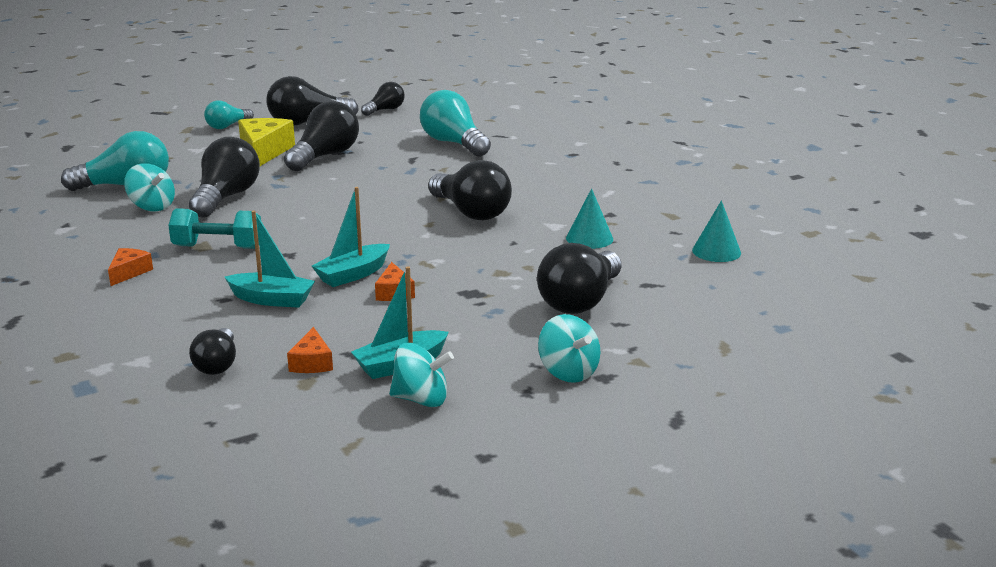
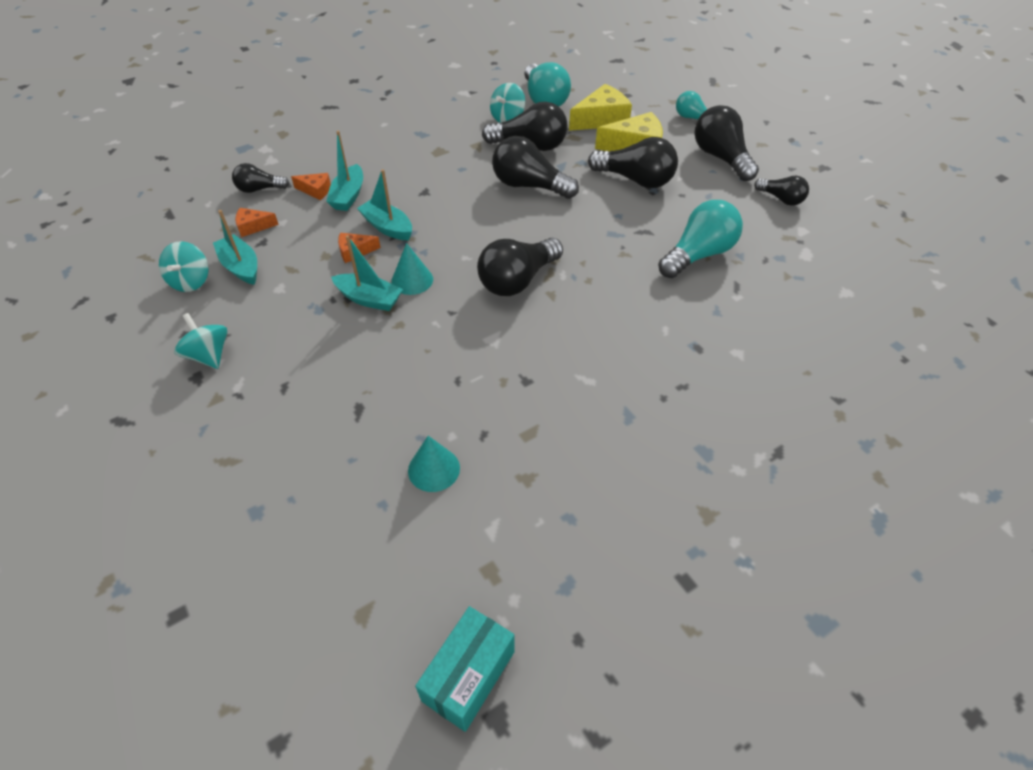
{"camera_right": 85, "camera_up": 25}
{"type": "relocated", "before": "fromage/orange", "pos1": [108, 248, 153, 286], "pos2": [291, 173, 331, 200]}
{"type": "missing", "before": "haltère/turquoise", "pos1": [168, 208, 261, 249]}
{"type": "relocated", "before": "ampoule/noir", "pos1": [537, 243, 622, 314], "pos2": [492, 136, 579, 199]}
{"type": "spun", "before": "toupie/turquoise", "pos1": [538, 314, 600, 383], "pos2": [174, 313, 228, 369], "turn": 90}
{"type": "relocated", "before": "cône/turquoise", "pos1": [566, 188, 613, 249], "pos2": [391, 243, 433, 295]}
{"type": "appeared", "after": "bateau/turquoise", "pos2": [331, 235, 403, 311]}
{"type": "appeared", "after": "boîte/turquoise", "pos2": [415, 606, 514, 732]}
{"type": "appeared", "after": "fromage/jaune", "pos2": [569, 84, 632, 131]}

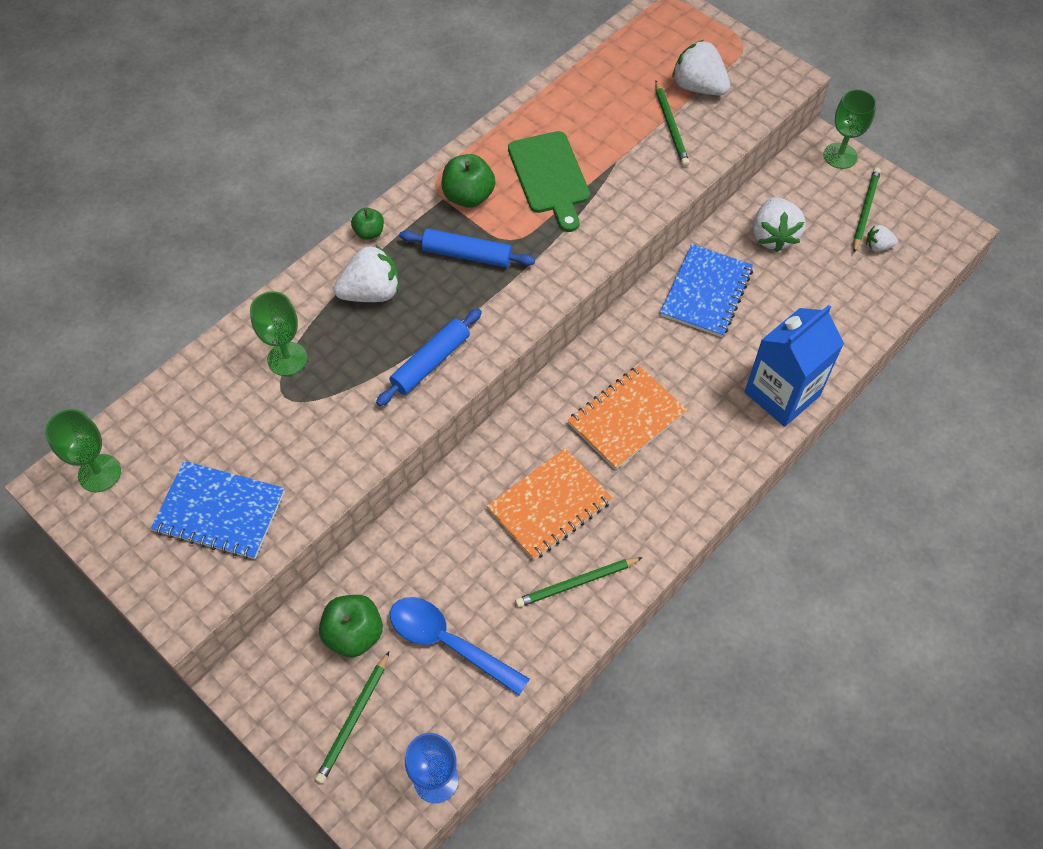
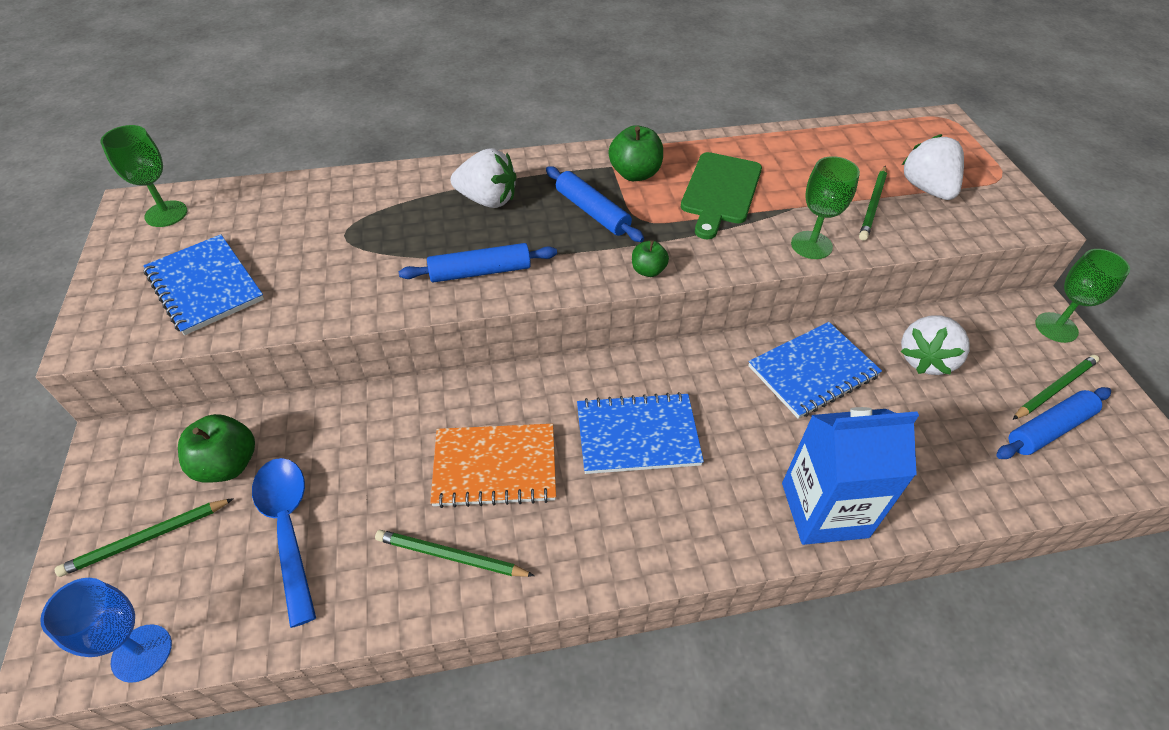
{"camera_right": 35, "camera_up": -10}
{"type": "relocated", "before": "verre à pied/vert", "pos1": [250, 291, 307, 376], "pos2": [791, 156, 860, 259]}
{"type": "relocated", "before": "pomme/vert", "pos1": [351, 208, 384, 240], "pos2": [632, 240, 669, 277]}
{"type": "colour", "before": "carnet/orange", "after": "carnet/bleu", "pos1": [567, 365, 687, 470], "pos2": [577, 392, 704, 474]}
{"type": "exchanged", "before": "fraise/blanc", "after": "rouleau à pâtisserie/bleu", "pos1": [866, 225, 898, 252], "pos2": [996, 387, 1111, 459]}

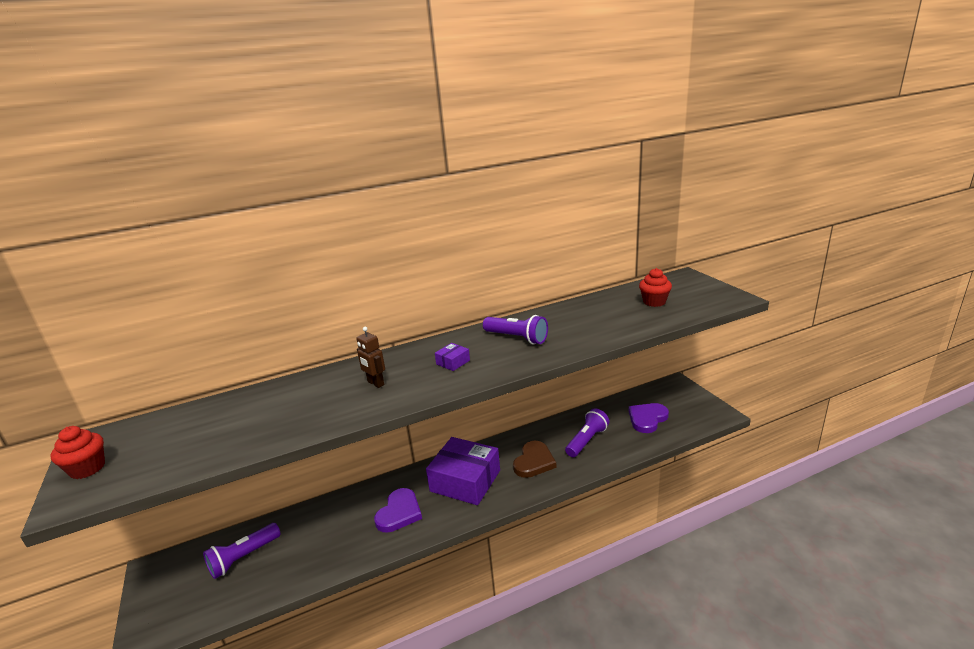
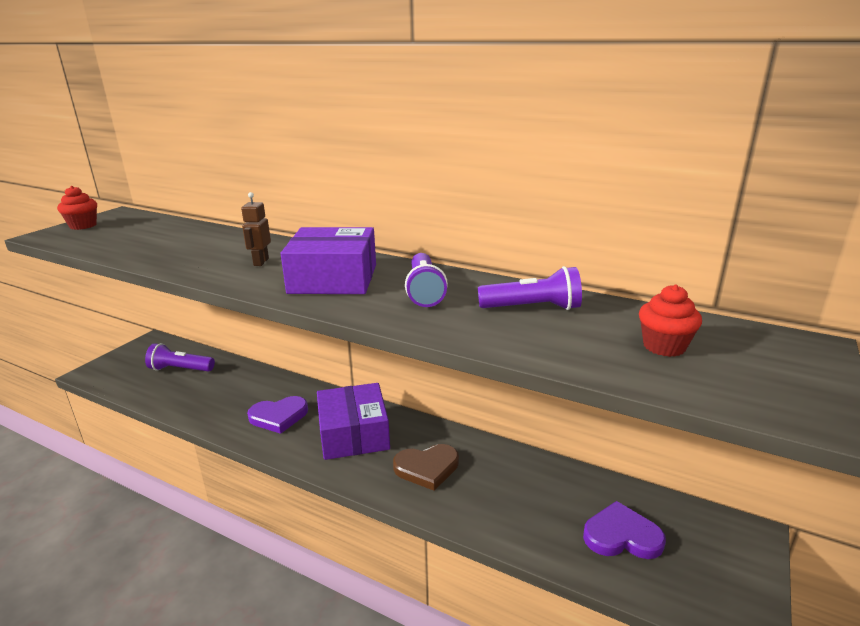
{"camera_right": 50, "camera_up": 0}
{"type": "size", "before": "boîte/violet", "pos1": [435, 343, 470, 371], "pos2": [281, 227, 376, 294], "scale": 2.48}
{"type": "relocated", "before": "lampe de poche/violet", "pos1": [565, 408, 609, 457], "pos2": [478, 266, 582, 310]}

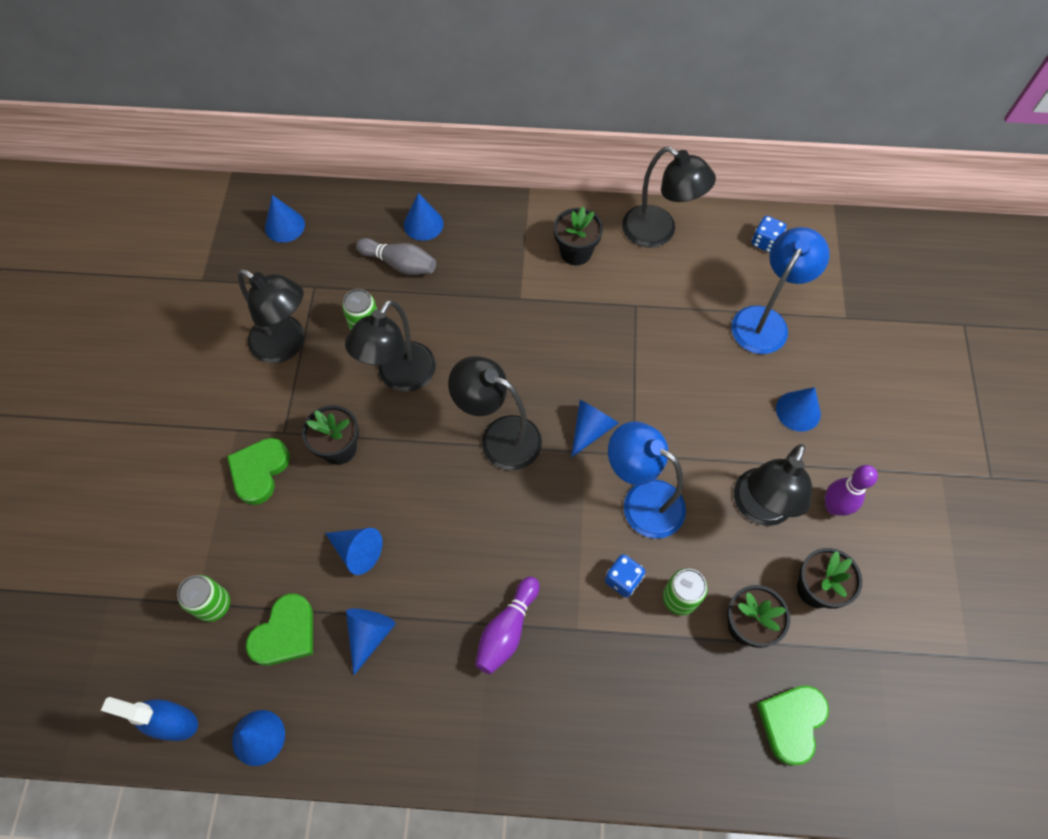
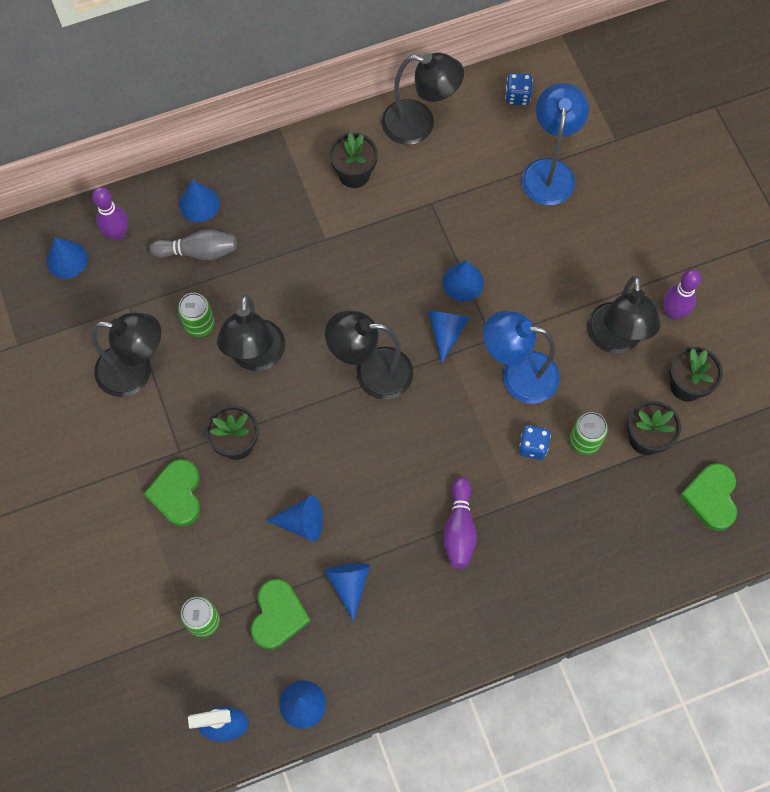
{"camera_right": -25, "camera_up": 5}
{"type": "relocated", "before": "cône/bleu", "pos1": [776, 387, 821, 432], "pos2": [443, 260, 484, 301]}
{"type": "appeared", "after": "quille/violet", "pos2": [92, 187, 128, 241]}

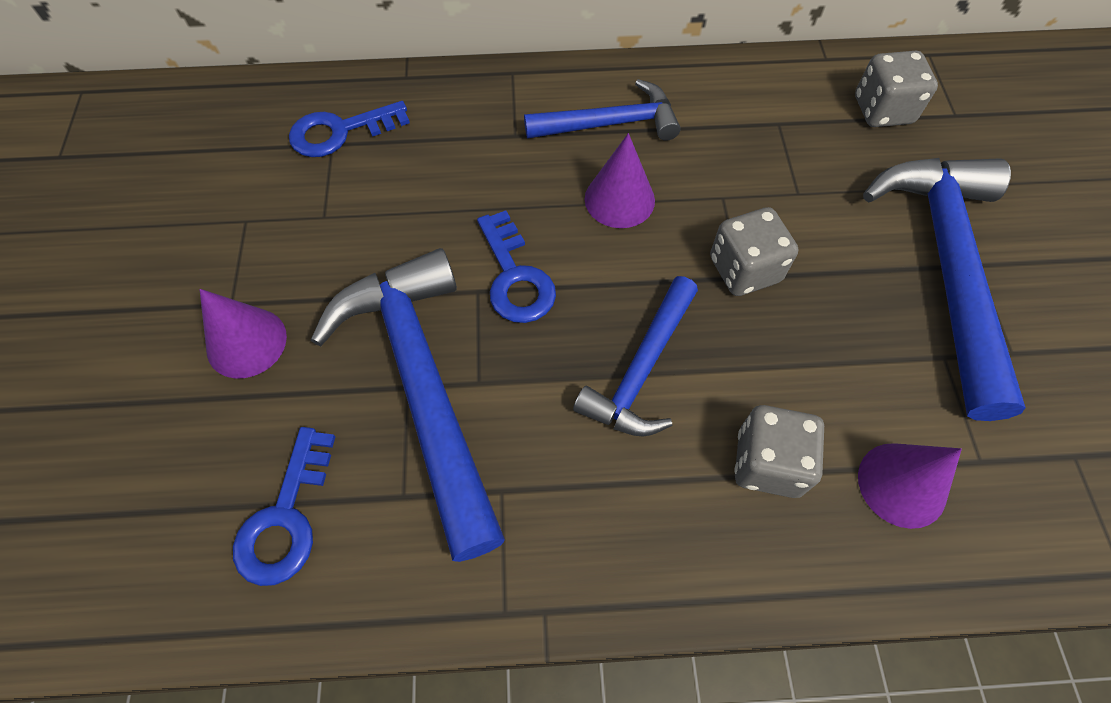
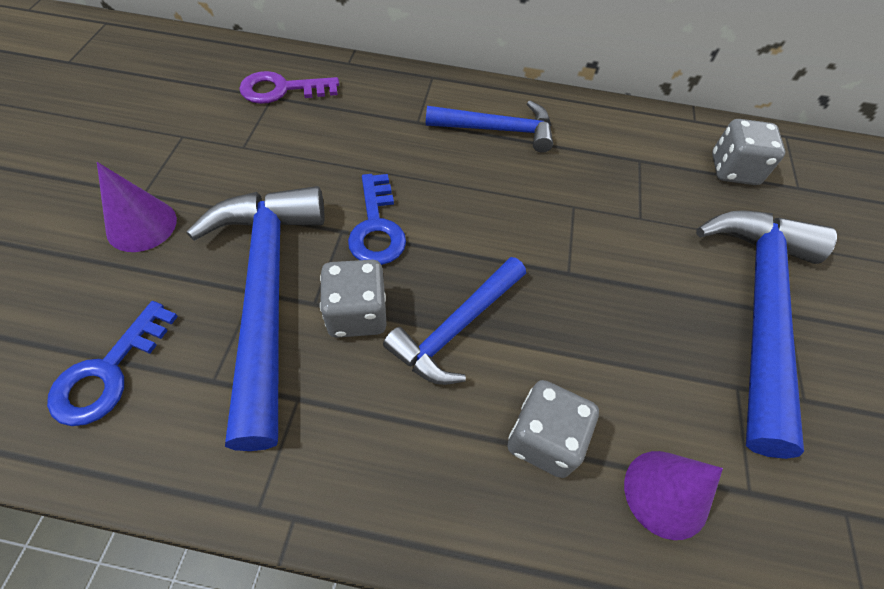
{"camera_right": 10, "camera_up": -5}
{"type": "colour", "before": "clé/bleu", "after": "clé/violet", "pos1": [289, 101, 410, 157], "pos2": [239, 71, 339, 104]}
{"type": "missing", "before": "cône/violet", "pos1": [585, 133, 655, 228]}
{"type": "relocated", "before": "dé/gris", "pos1": [710, 207, 798, 296], "pos2": [320, 260, 387, 338]}

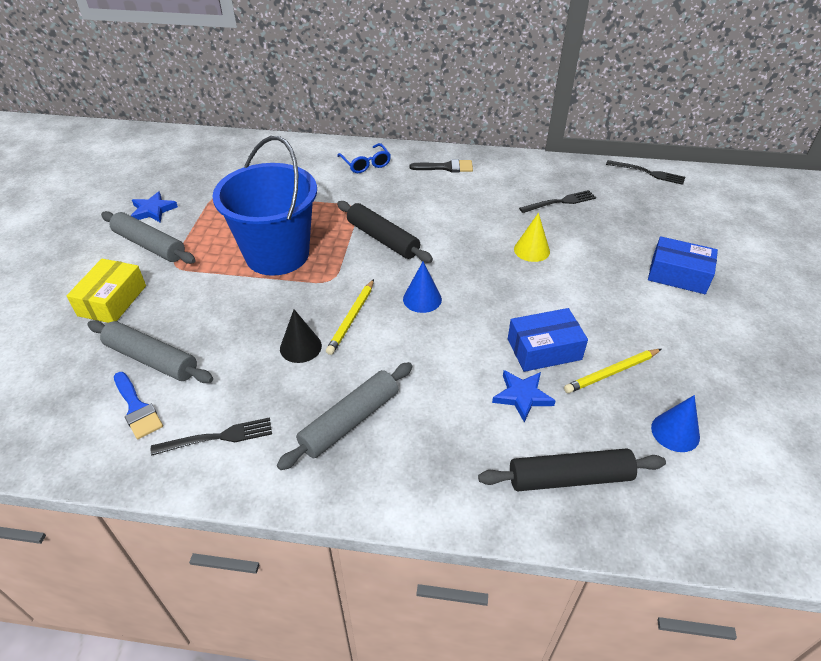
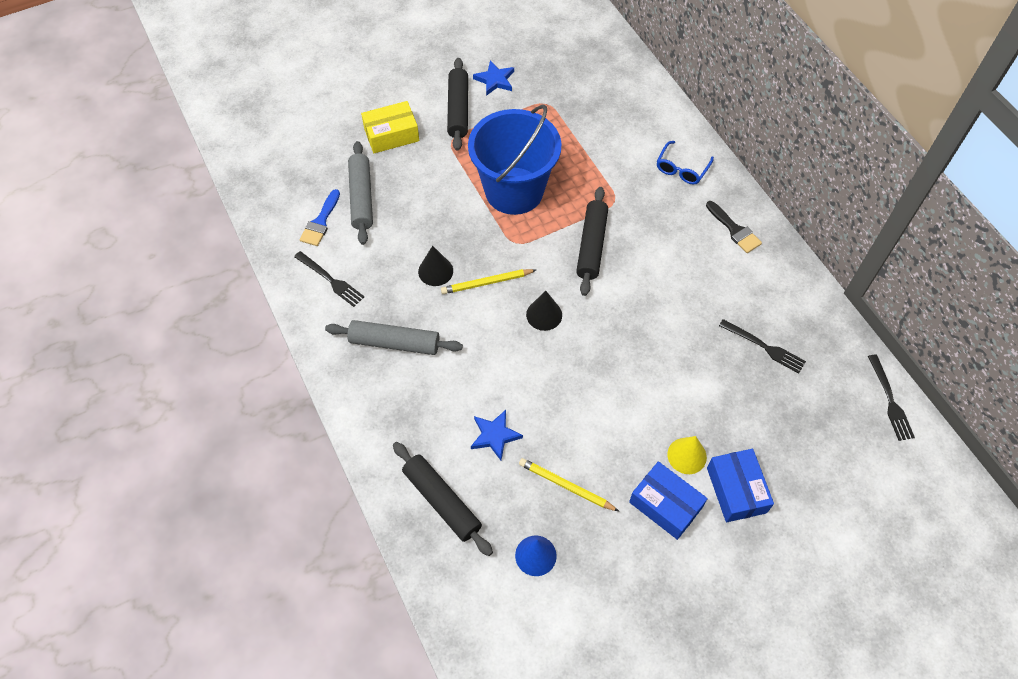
{"camera_right": 55, "camera_up": 15}
{"type": "colour", "before": "rouleau à pâtisserie/gris", "after": "rouleau à pâtisserie/noir", "pos1": [101, 211, 196, 264], "pos2": [447, 58, 468, 151]}
{"type": "colour", "before": "cône/bleu", "after": "cône/noir", "pos1": [403, 262, 442, 313], "pos2": [526, 291, 562, 331]}
{"type": "relocated", "before": "boîte/bleu", "pos1": [508, 308, 588, 372], "pos2": [629, 461, 708, 540]}
{"type": "relocated", "before": "cône/jaune", "pos1": [514, 213, 550, 262], "pos2": [667, 436, 707, 474]}

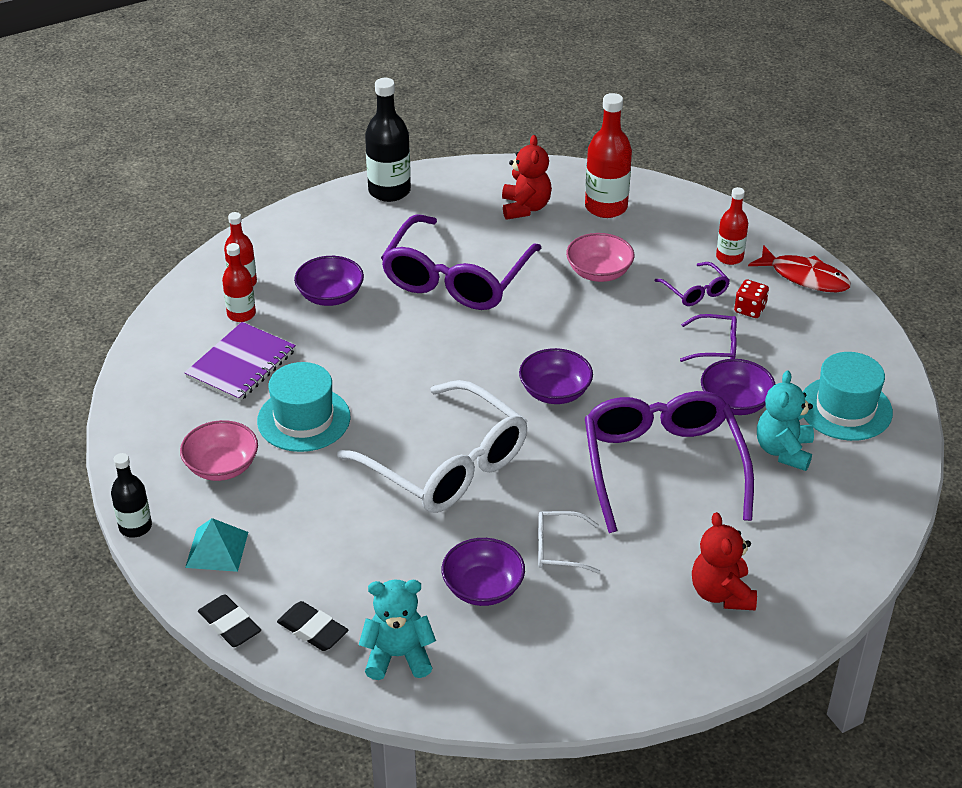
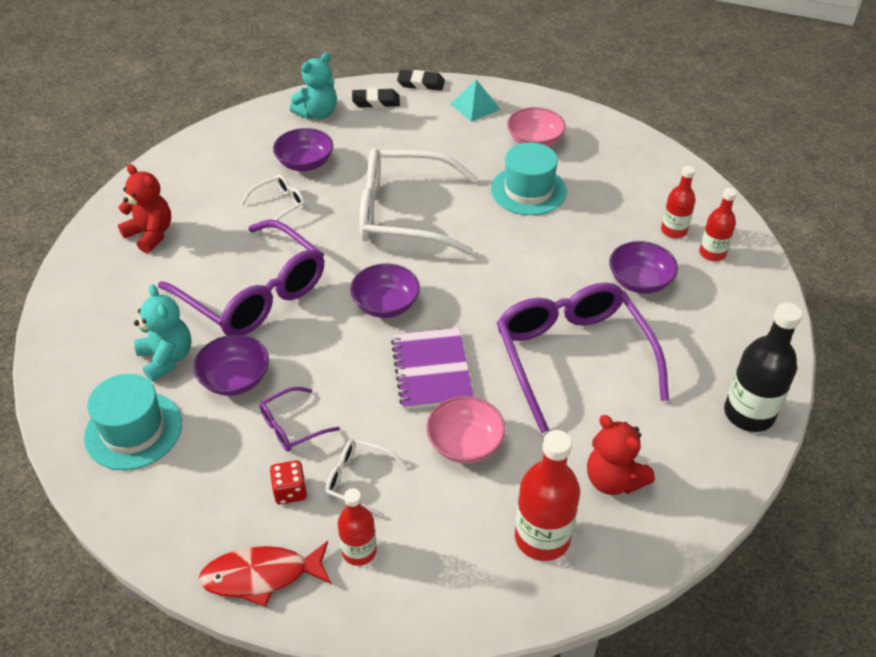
{"camera_right": 140, "camera_up": 5}
{"type": "missing", "before": "bouteille/noir", "pos1": [111, 453, 152, 538]}
{"type": "relocated", "before": "carnet/violet", "pos1": [184, 322, 296, 402], "pos2": [391, 328, 474, 410]}
{"type": "colour", "before": "lunettes/violet", "after": "lunettes/blanc", "pos1": [654, 262, 730, 306], "pos2": [325, 439, 406, 517]}

